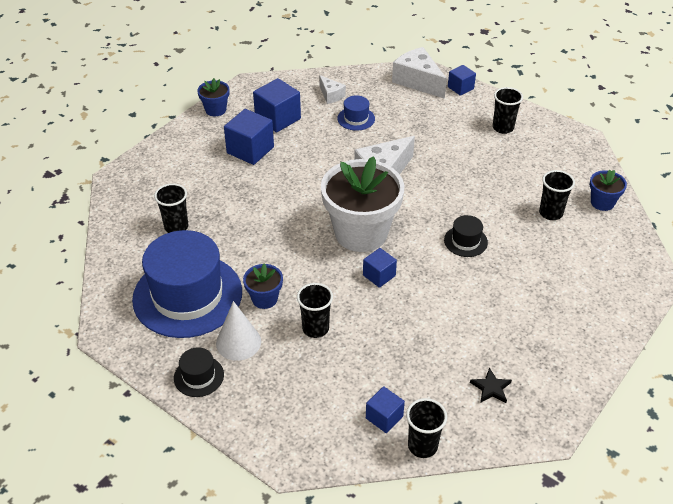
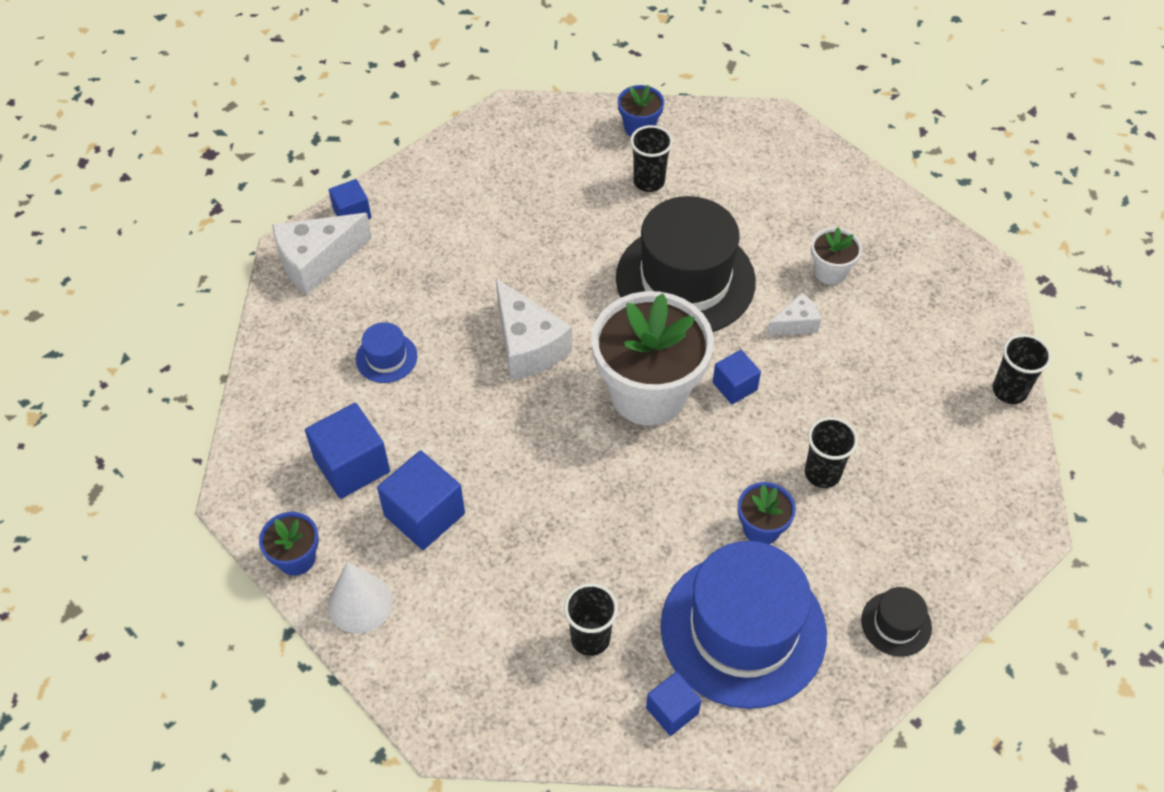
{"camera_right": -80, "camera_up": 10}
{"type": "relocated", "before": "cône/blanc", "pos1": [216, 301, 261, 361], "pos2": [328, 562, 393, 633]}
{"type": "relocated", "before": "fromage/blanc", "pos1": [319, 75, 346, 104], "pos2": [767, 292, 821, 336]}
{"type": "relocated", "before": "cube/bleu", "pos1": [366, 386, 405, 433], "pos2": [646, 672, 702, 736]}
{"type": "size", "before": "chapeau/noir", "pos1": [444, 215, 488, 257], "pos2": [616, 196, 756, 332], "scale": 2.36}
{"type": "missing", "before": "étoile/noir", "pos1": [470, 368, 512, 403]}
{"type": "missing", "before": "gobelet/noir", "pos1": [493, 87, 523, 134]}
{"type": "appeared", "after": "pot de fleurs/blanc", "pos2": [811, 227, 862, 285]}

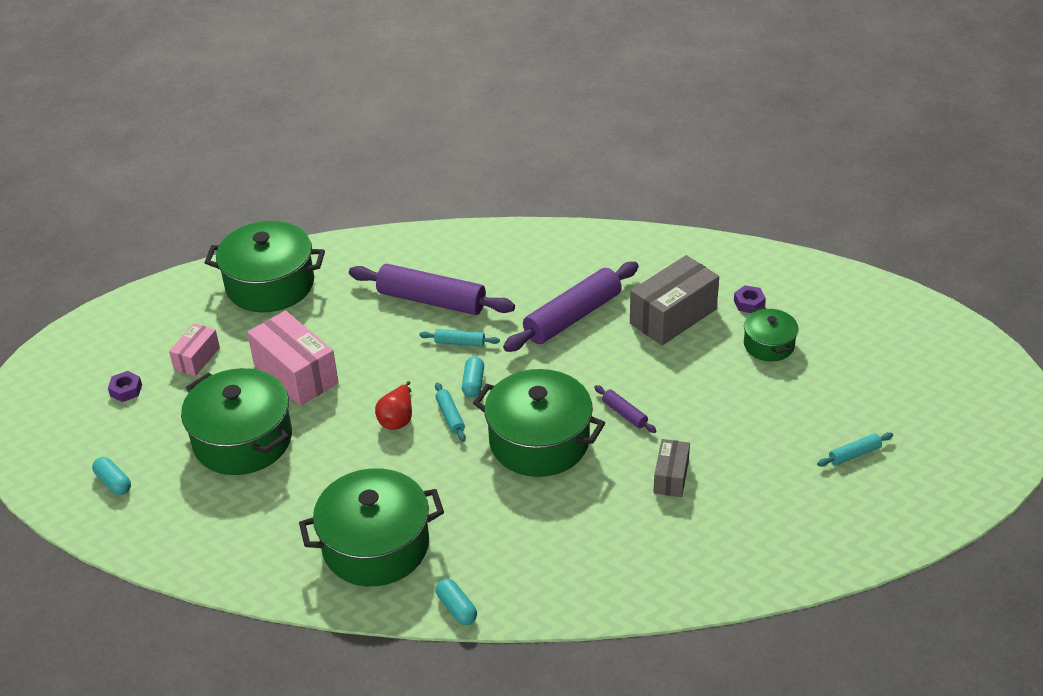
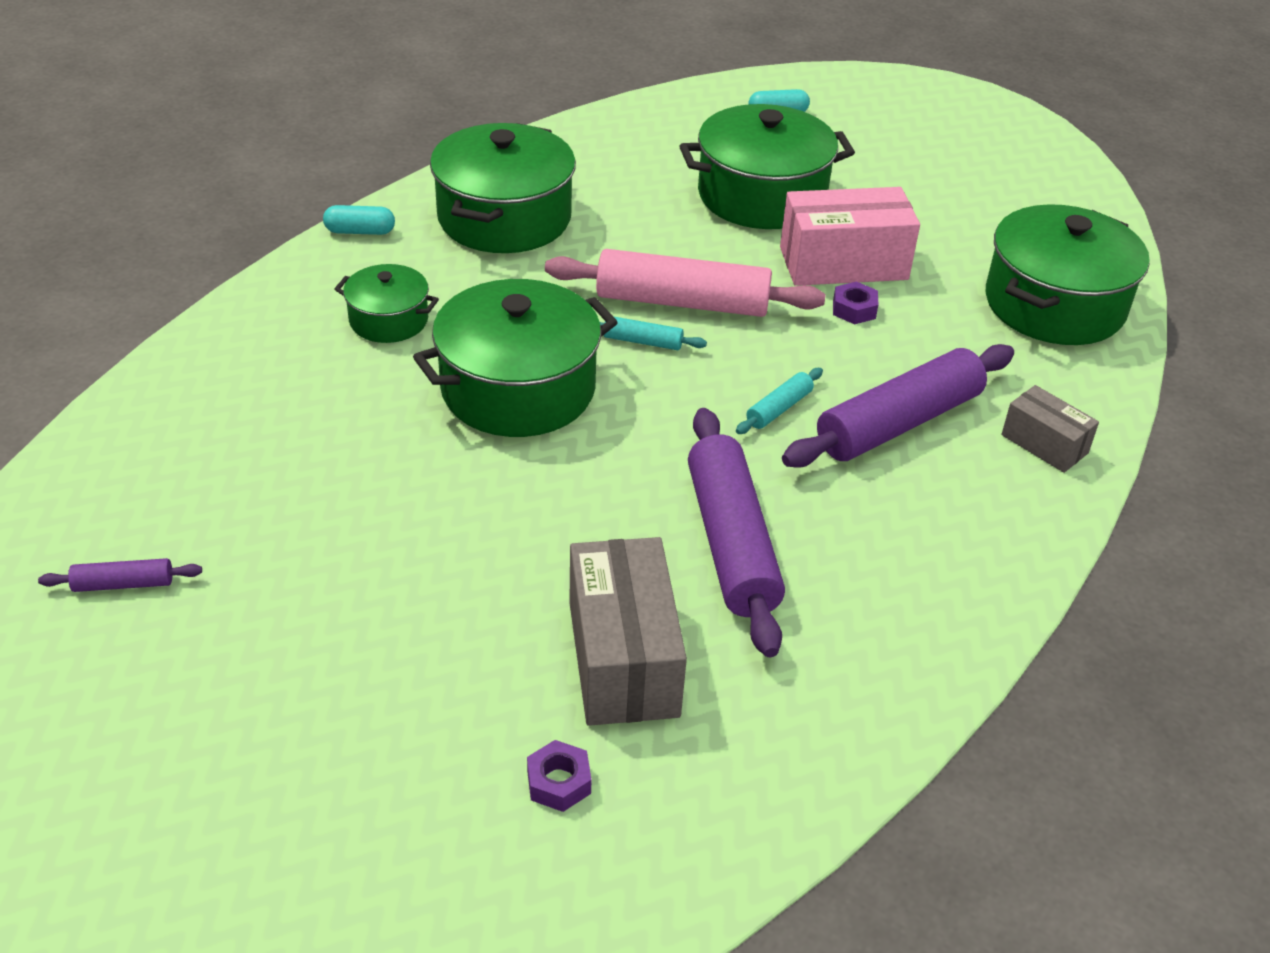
{"camera_right": 120, "camera_up": 0}
{"type": "relocated", "before": "écrou/violet", "pos1": [108, 371, 142, 402], "pos2": [833, 281, 878, 324]}
{"type": "missing", "before": "boîte/rose", "pos1": [169, 323, 220, 376]}
{"type": "exchanged", "before": "poire/rouge", "after": "rouleau à pâtisserie/rose", "pos1": [375, 381, 412, 430], "pos2": [545, 249, 826, 317]}
{"type": "missing", "before": "gélule/turquoise", "pos1": [462, 356, 484, 397]}
{"type": "relocated", "before": "rouleau à pâtisserie/violet", "pos1": [594, 385, 657, 433], "pos2": [38, 558, 202, 592]}
{"type": "relocated", "before": "boîte/gris", "pos1": [654, 439, 690, 497], "pos2": [1001, 385, 1099, 473]}
{"type": "relocated", "before": "marmite/vert", "pos1": [744, 307, 799, 361], "pos2": [334, 264, 439, 343]}
{"type": "missing", "before": "rouleau à pâtisserie/turquoise", "pos1": [817, 432, 893, 467]}

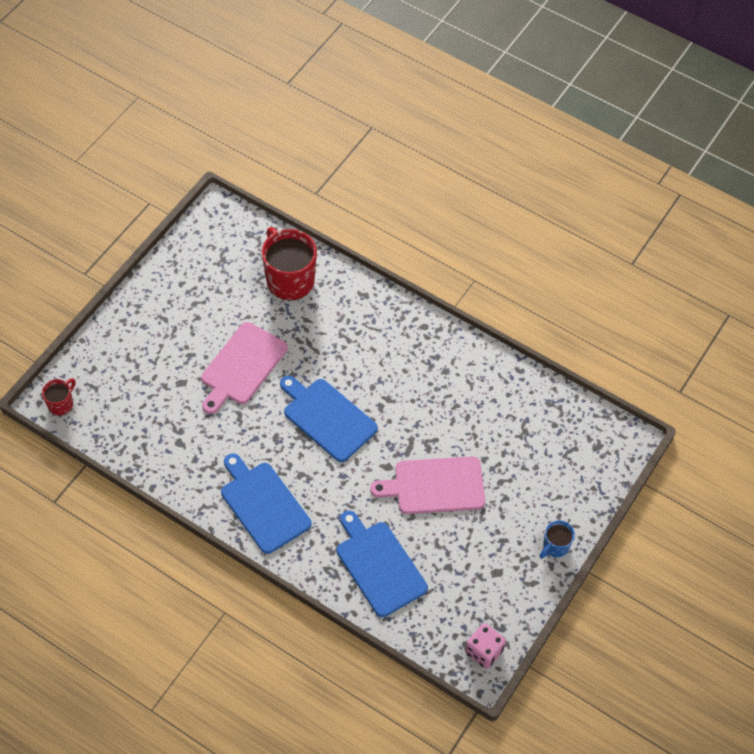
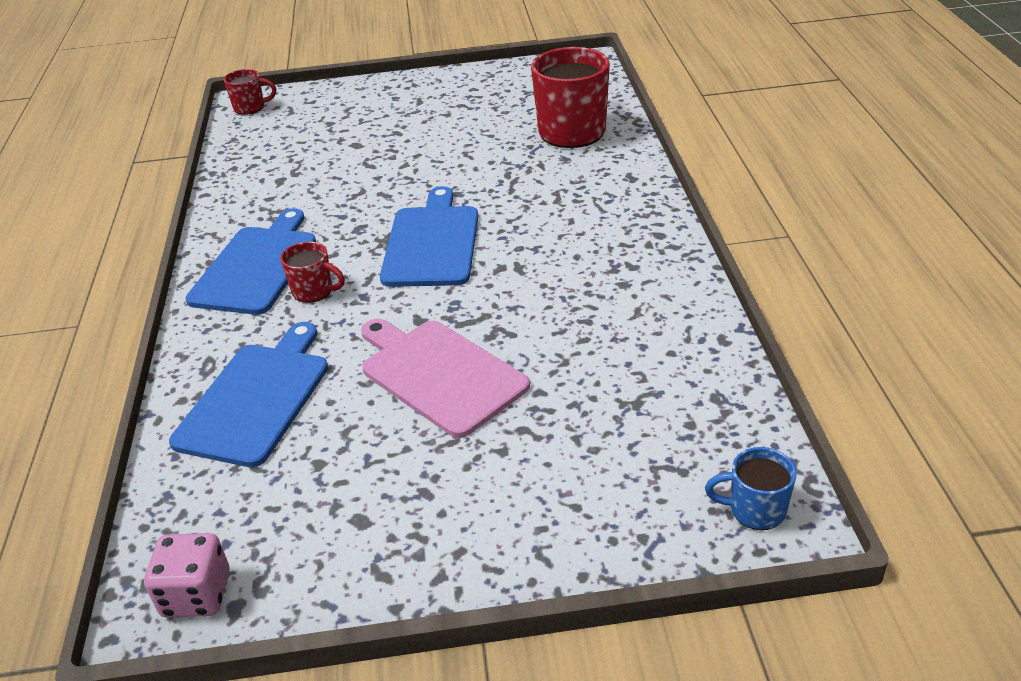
{"camera_right": 55, "camera_up": -20}
{"type": "missing", "before": "planche à découper/rose", "pos1": [201, 322, 288, 414]}
{"type": "relocated", "before": "tasse/bleu", "pos1": [539, 520, 575, 558], "pos2": [705, 447, 797, 530]}
{"type": "appeared", "after": "tasse/rouge", "pos2": [280, 241, 345, 303]}

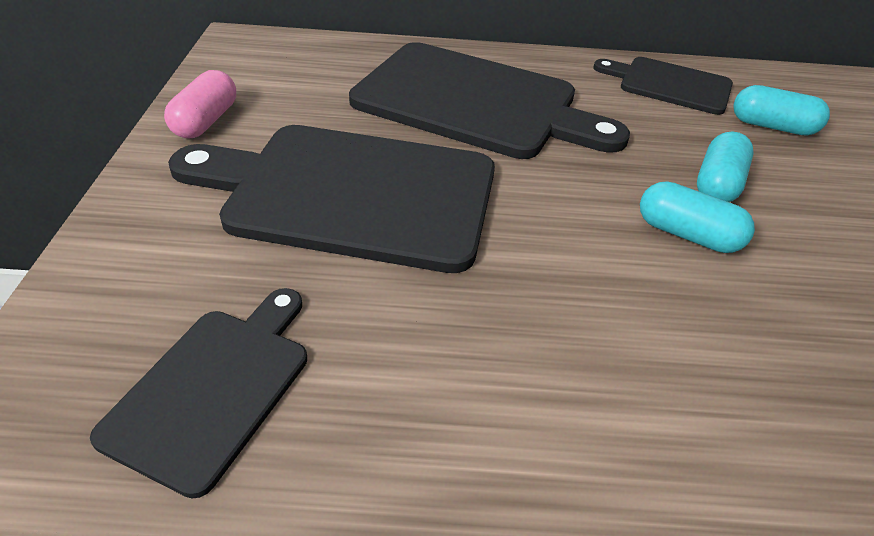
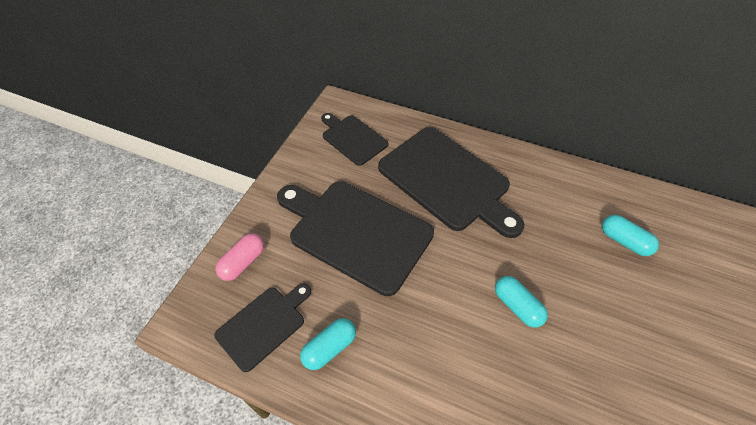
{"camera_right": 25, "camera_up": 10}
{"type": "relocated", "before": "gélule/rose", "pos1": [164, 70, 236, 138], "pos2": [216, 234, 264, 281]}
{"type": "relocated", "before": "planche à découper/noir", "pos1": [593, 57, 733, 115], "pos2": [321, 113, 388, 166]}
{"type": "relocated", "before": "gélule/turquoise", "pos1": [697, 131, 754, 202], "pos2": [300, 318, 356, 370]}

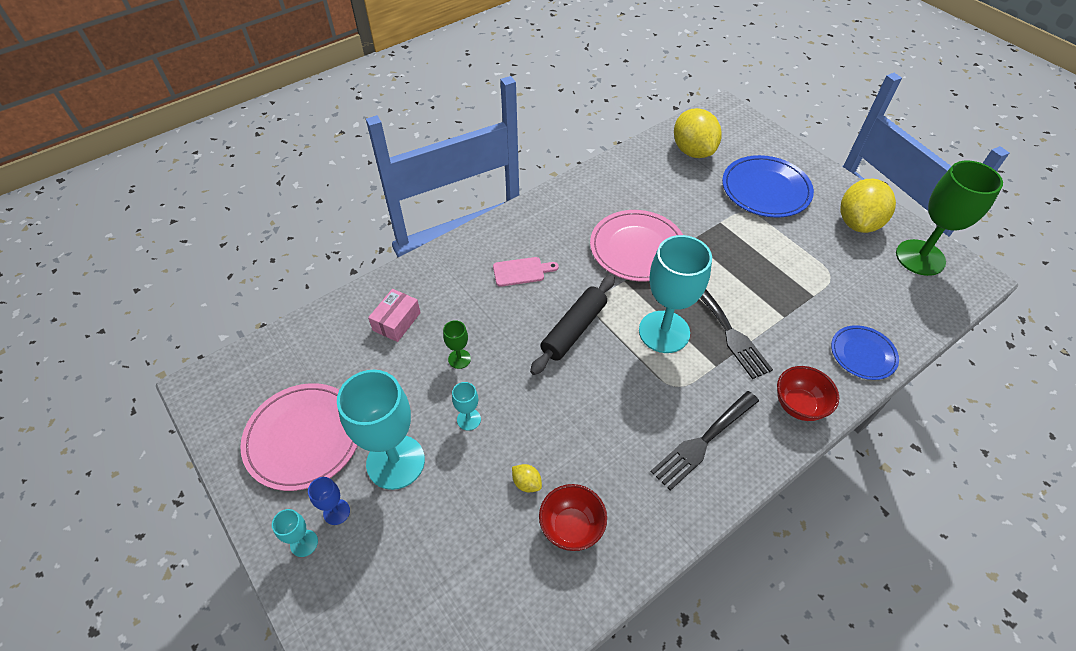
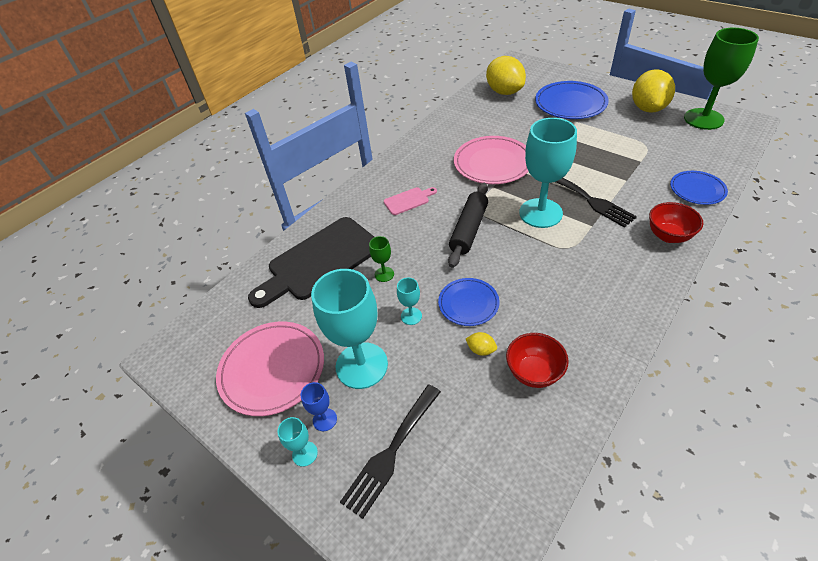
{"camera_right": -10, "camera_up": -5}
{"type": "exchanged", "before": "boîte/rose", "after": "planche à découper/noir", "pos1": [368, 289, 421, 342], "pos2": [248, 217, 374, 308]}
{"type": "relocated", "before": "fourchette/noir", "pos1": [650, 391, 759, 491], "pos2": [340, 384, 441, 519]}
{"type": "appeared", "after": "assiette/bleu", "pos2": [438, 278, 499, 326]}

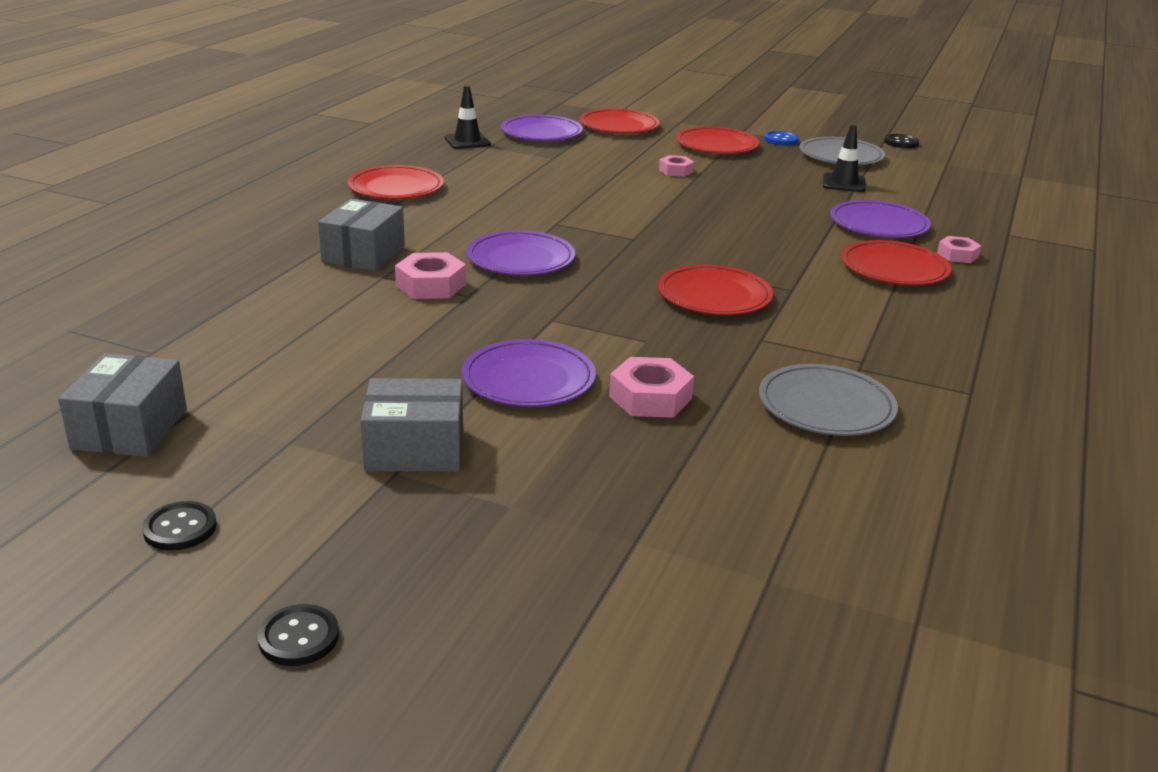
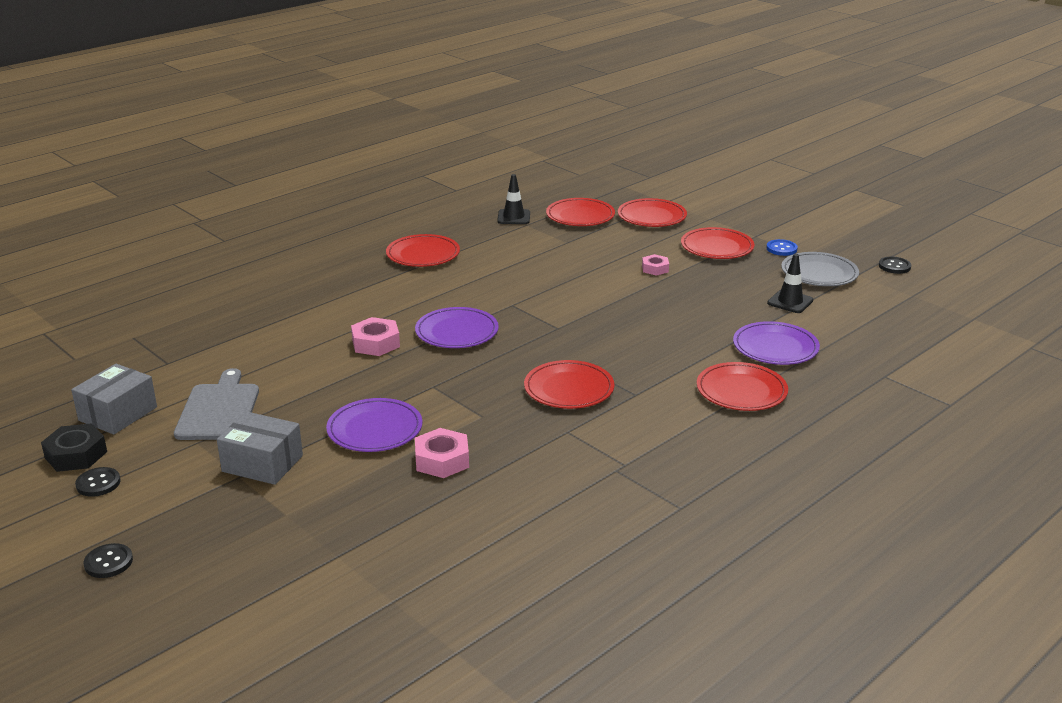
{"camera_right": 25, "camera_up": 0}
{"type": "missing", "before": "boîte/gris", "pos1": [318, 199, 405, 271]}
{"type": "colour", "before": "assiette/violet", "after": "assiette/rouge", "pos1": [501, 115, 583, 141], "pos2": [546, 198, 615, 226]}
{"type": "missing", "before": "assiette/gris", "pos1": [759, 364, 898, 436]}
{"type": "missing", "before": "écrou/rose", "pos1": [937, 236, 981, 263]}
{"type": "appeared", "after": "écrou/noir", "pos2": [41, 423, 107, 472]}
{"type": "appeared", "after": "planche à découper/gris", "pos2": [174, 368, 259, 440]}

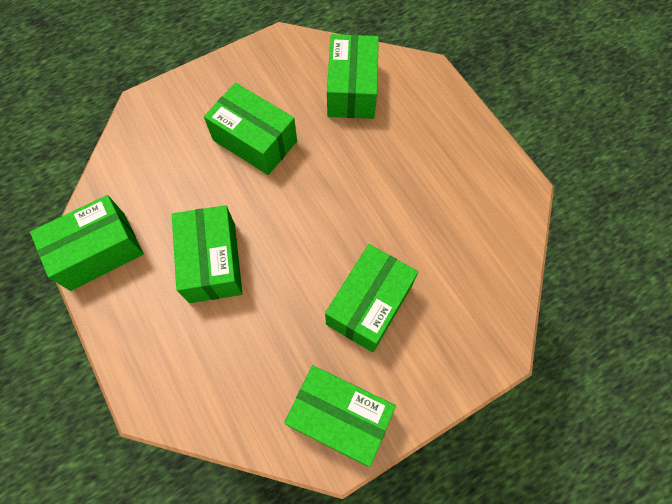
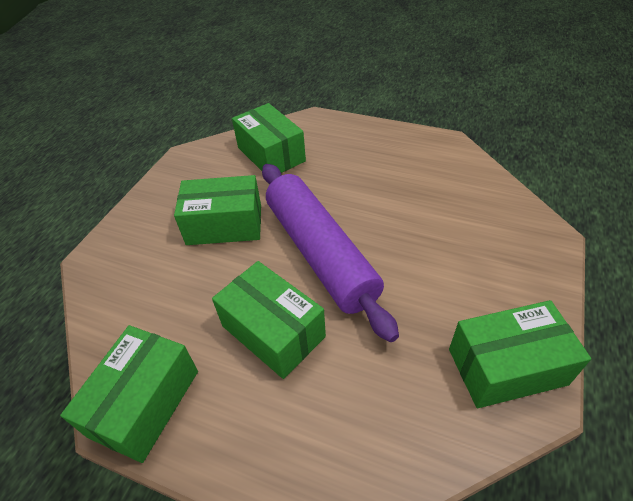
{"camera_right": -35, "camera_up": -20}
{"type": "missing", "before": "boîte/vert", "pos1": [325, 244, 418, 353]}
{"type": "appeared", "after": "rouleau à pâtisserie/violet", "pos2": [262, 164, 399, 342]}

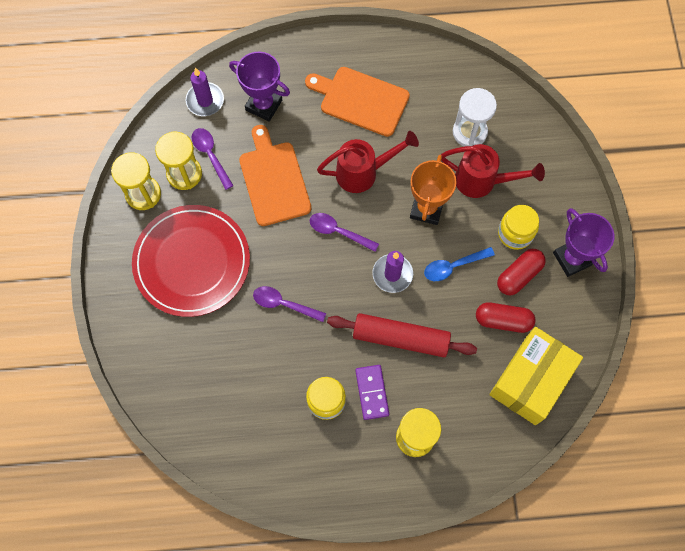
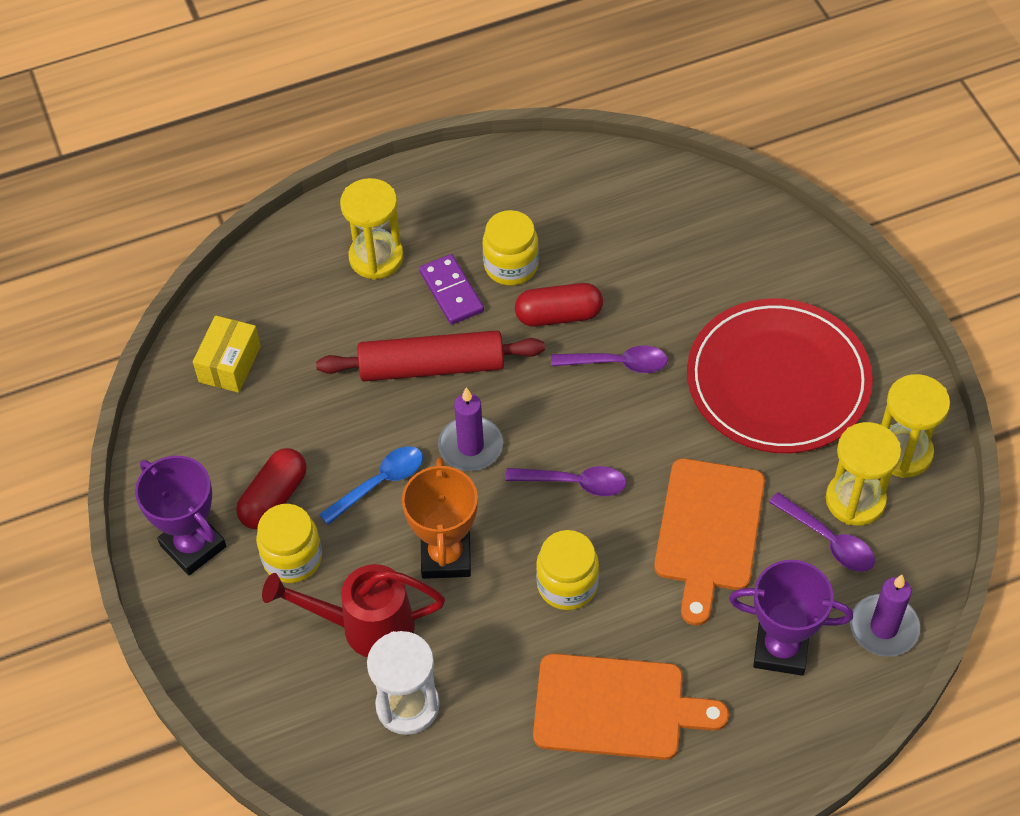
{"camera_right": 165, "camera_up": -15}
{"type": "spun", "before": "planche à découper/orange", "pos1": [239, 125, 311, 226], "pos2": [654, 458, 765, 625], "turn": 45}
{"type": "exchanged", "before": "arrosoir/rouge", "after": "bocal/jaune", "pos1": [317, 131, 419, 193], "pos2": [536, 530, 599, 610]}
{"type": "relocated", "before": "gélule/rouge", "pos1": [476, 302, 536, 333], "pos2": [515, 283, 603, 327]}
{"type": "size", "before": "boîte/jaune", "pos1": [489, 327, 583, 425], "pos2": [193, 315, 261, 393], "scale": 0.55}

